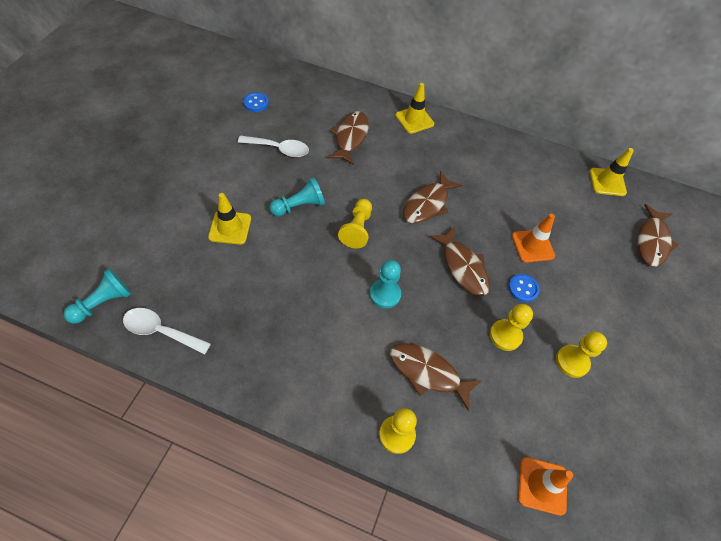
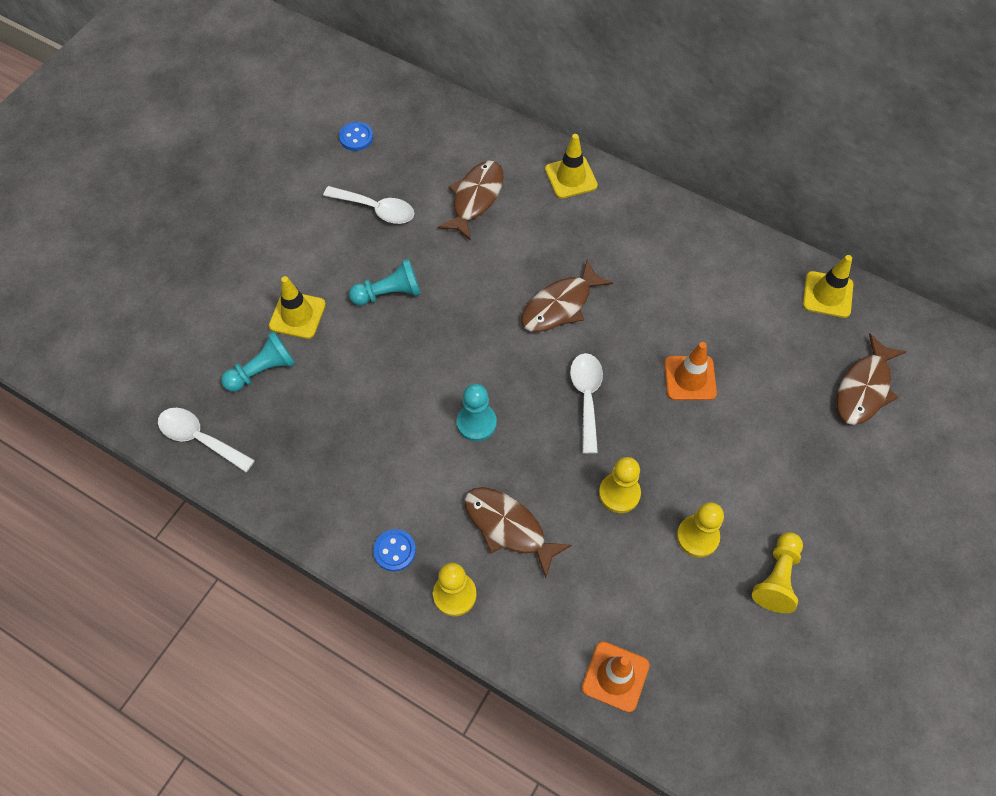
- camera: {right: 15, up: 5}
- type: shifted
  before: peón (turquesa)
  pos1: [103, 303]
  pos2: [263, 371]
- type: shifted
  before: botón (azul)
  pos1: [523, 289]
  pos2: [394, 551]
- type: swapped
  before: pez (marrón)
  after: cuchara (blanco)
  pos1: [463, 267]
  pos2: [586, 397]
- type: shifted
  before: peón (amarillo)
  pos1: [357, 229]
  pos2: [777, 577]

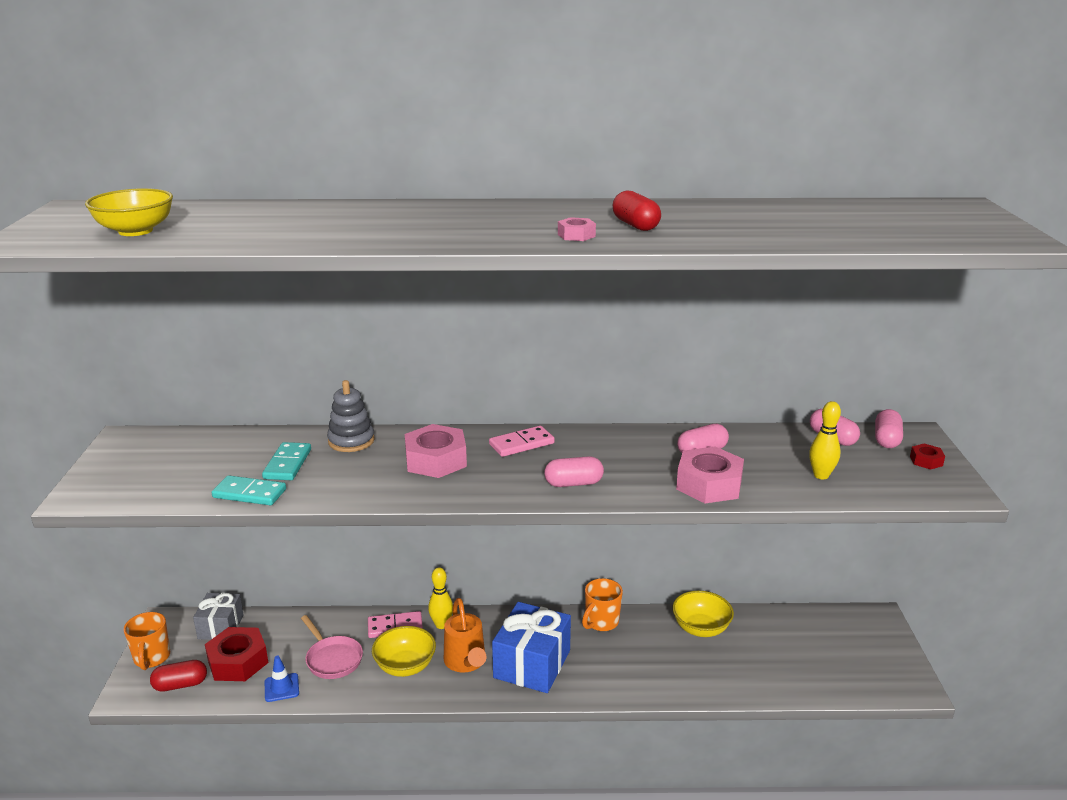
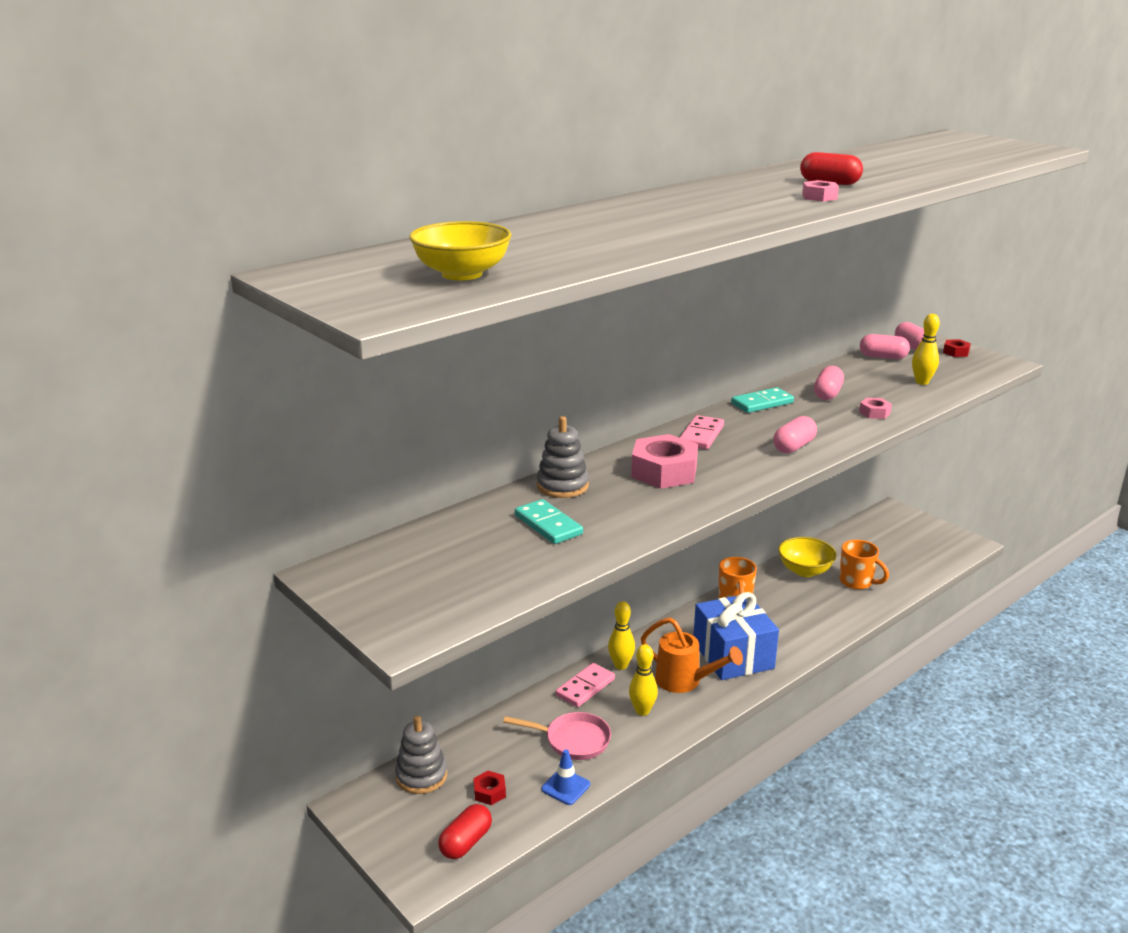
- camera: {right: -40, up: 0}
- type: swapped
  before: regalo (gris)
  after: juguete apilable (gris)
  pos1: [221, 627]
  pos2: [421, 776]
- type: scaled
  before: tuerca (rojo)
  pos1: [238, 661]
  pos2: [489, 792]
  scale: 0.48
- type: swapped
  before: cuenco (amarillo)
  after: bolo (amarillo)
  pos1: [405, 666]
  pos2: [642, 711]
- type: shifted
  before: ficha de dominó (turquesa)
  pos1: [249, 494]
  pos2: [762, 403]
- type: shifted
  before: taza (naranja)
  pos1: [152, 658]
  pos2: [857, 582]
- type: scaled
  before: tuerca (rosa)
  pos1: [709, 484]
  pos2: [874, 413]
  scale: 0.48

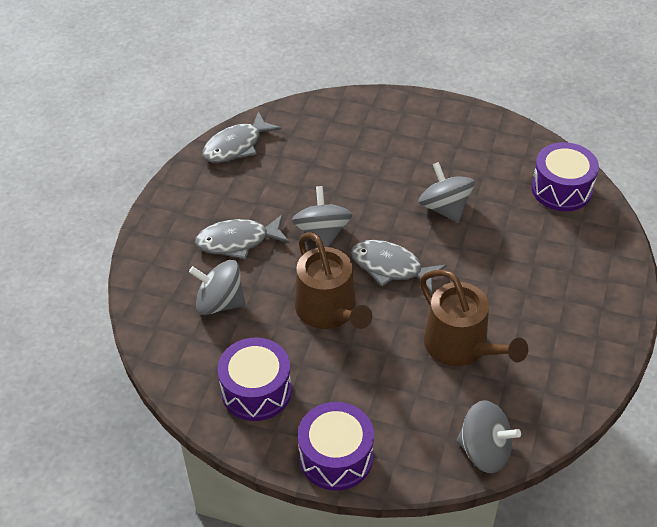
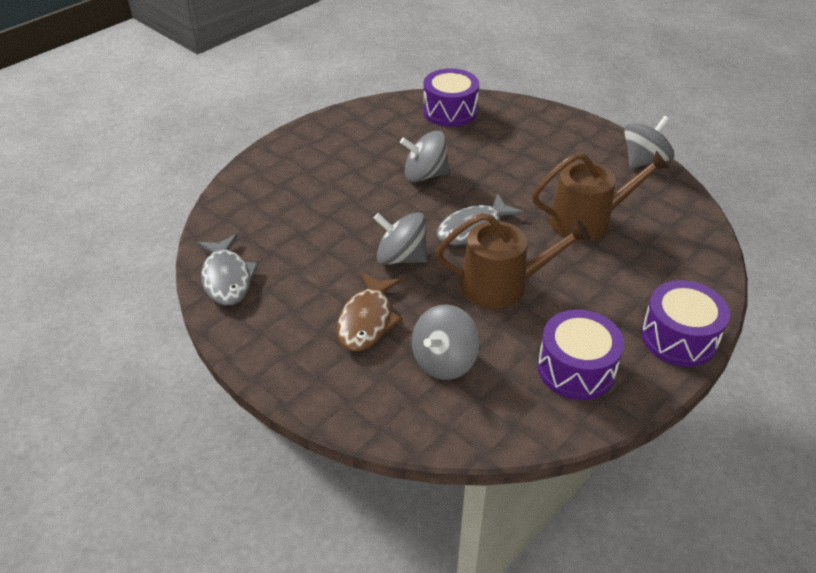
- camera: {right: -65, up: -5}
- type: repainted
  before: pez (gris)
  after: pez (marrón)
  pos1: [238, 241]
  pos2: [367, 320]
- type: shifted
  before: peonza (gris)
  pos1: [484, 451]
  pos2: [644, 161]

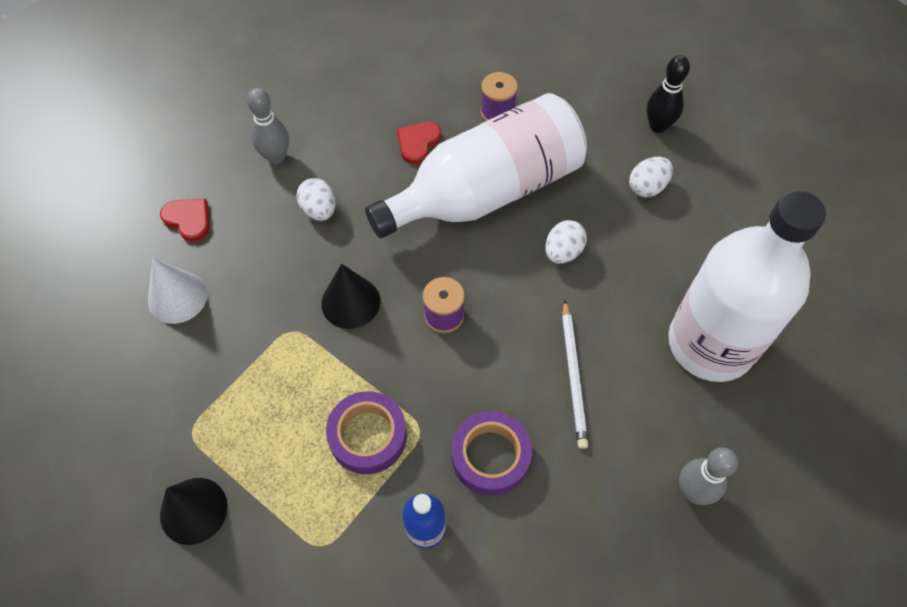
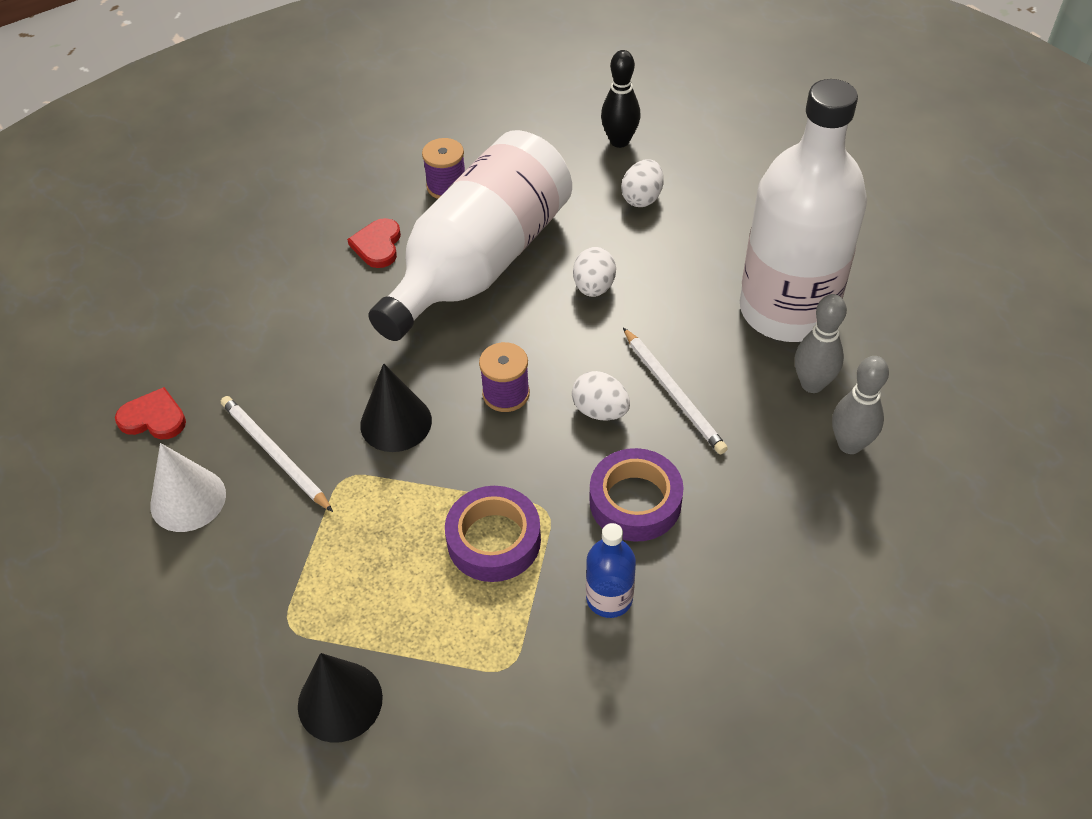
- camera: {right: -25, up: -10}
- type: new
  after: lápiz (blanco)
  pos2: [274, 454]
- type: shifted
  before: huevo (blanco)
  pos1: [319, 210]
  pos2: [600, 411]
- type: shifted
  before: bolo (gris)
  pos1: [276, 157]
  pos2: [812, 384]

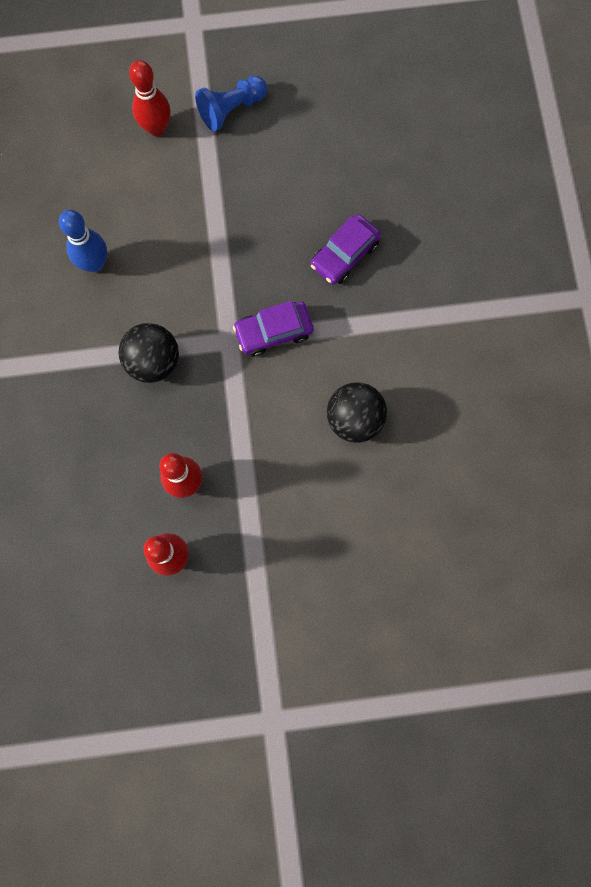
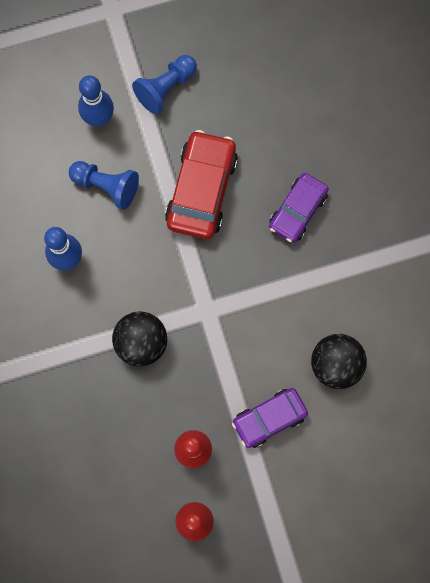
- camera: {right: -10, up: 0}
- type: new
  after: peón (azul)
  pos2: [106, 186]
- type: repainted
  before: bolo (rojo)
  after: bolo (azul)
  pos1: [156, 128]
  pos2: [99, 118]
- type: new
  after: coche (rojo)
  pos2: [201, 190]
- type: shifted
  before: coche (morado)
  pos1: [274, 332]
  pos2: [269, 419]

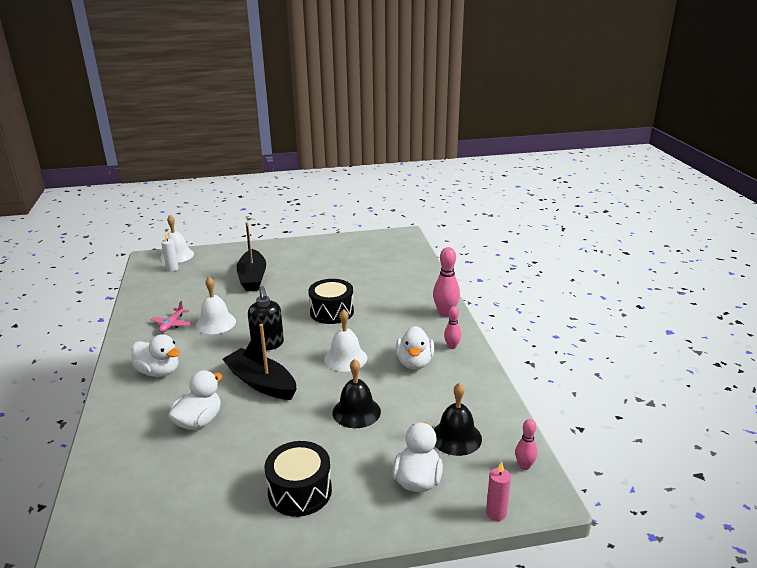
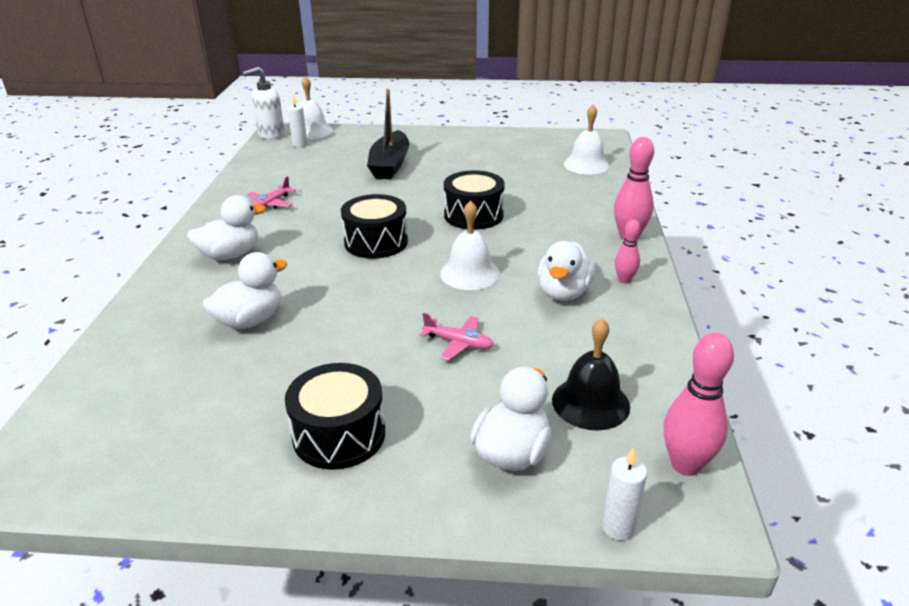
- camera: {right: 15, up: 5}
- type: rotated
  before: pato (blanco)
  pos1: [159, 372]
  pos2: [230, 255]
  turn: -75
- type: new
  after: dispensador de jabón (blanco)
  pos2: [271, 135]
- type: swapped
  before: dispensador de jabón (negro)
  after: tambor (negro)
  pos1: [268, 344]
  pos2: [376, 242]
- type: swapped
  before: campana (negro)
  after: avión (rosa)
  pos1: [356, 412]
  pos2: [458, 343]
- type: shifted
  before: campana (blanco)
  pos1: [216, 323]
  pos2: [586, 165]
- type: repainted
  before: vela (rosa)
  after: vela (blanco)
  pos1: [496, 513]
  pos2: [618, 527]
- type: scaled
  before: bolo (rosa)
  pos1: [524, 466]
  pos2: [685, 465]
  scale: 1.7
- type: gone
  before: barco (negro)
  pos1: [261, 382]

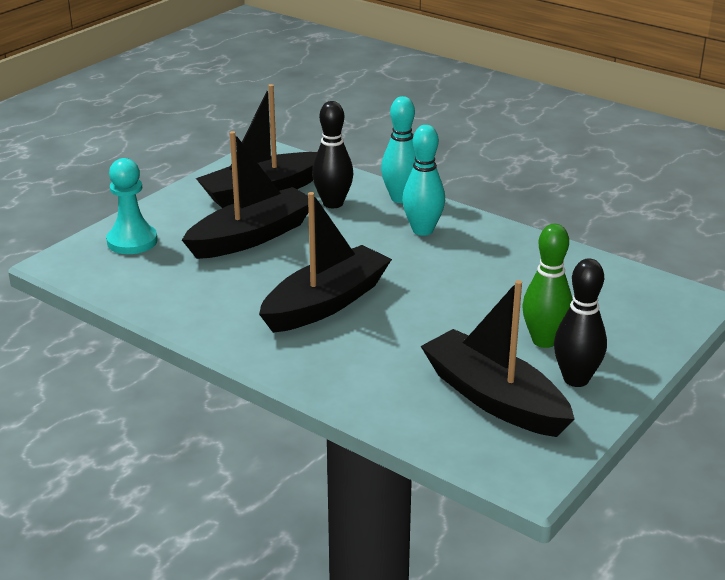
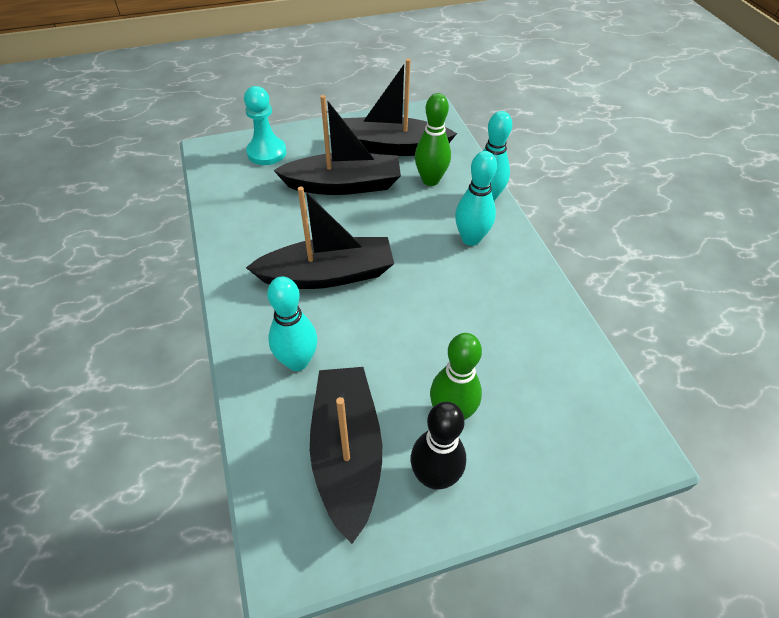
- camera: {right: 35, up: 20}
- type: new
  after: bolo (turquesa)
  pos2: [297, 361]
- type: repainted
  before: bolo (negro)
  after: bolo (verde)
  pos1: [333, 203]
  pos2: [430, 180]

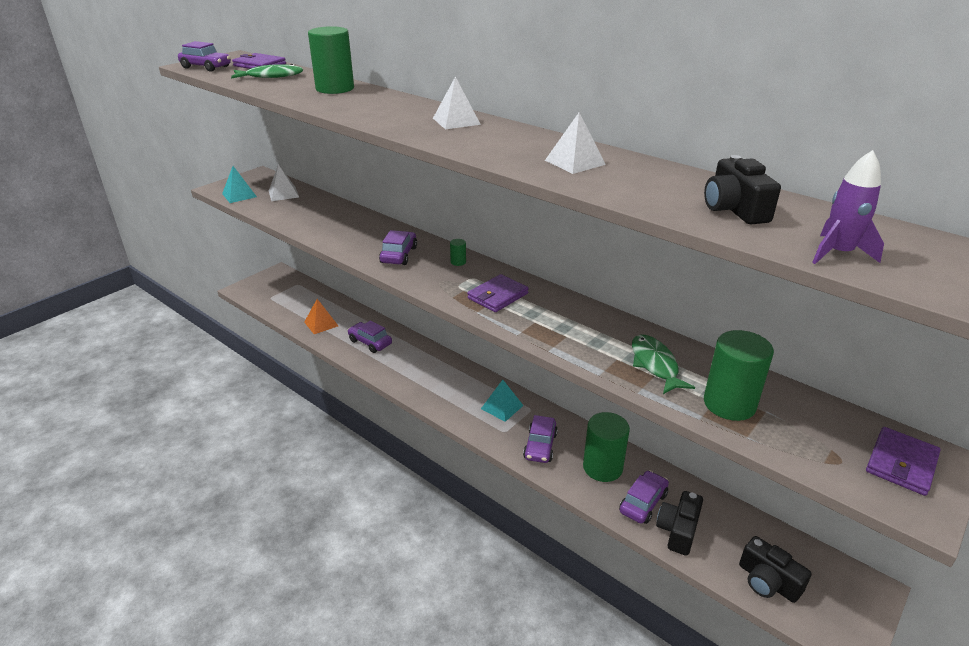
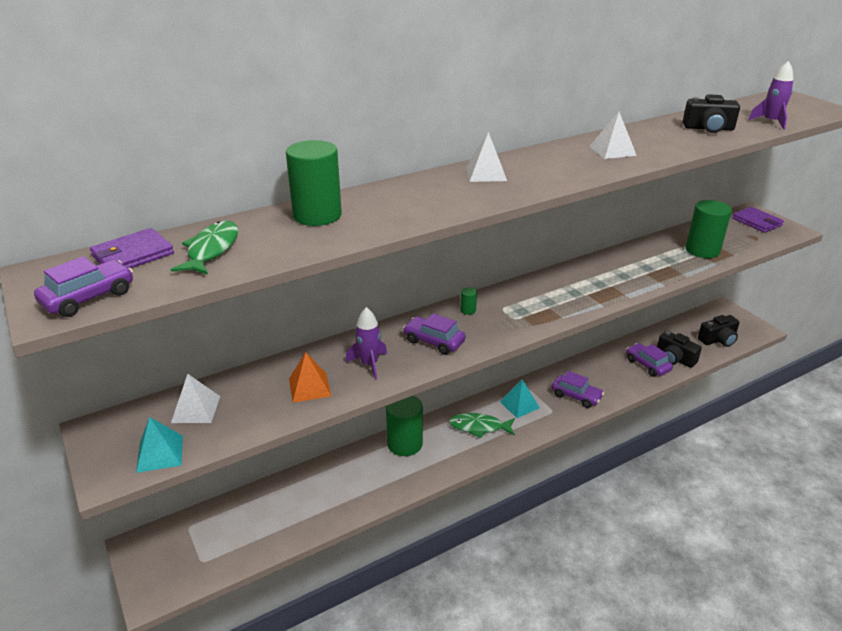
- camera: {right: -70, up: 0}
- type: shifted
  before: pirámide (naranja)
  pos1: [321, 324]
  pos2: [309, 387]
- type: new
  after: cohete (morado)
  pos2: [369, 364]
- type: shifted
  before: cilindro (verde)
  pos1: [602, 467]
  pos2: [404, 444]
- type: shifted
  before: pez (verde)
  pos1: [655, 364]
  pos2: [479, 427]
- type: gone
  before: coche (morado)
  pos1: [370, 342]
- type: gone
  before: cartera (morado)
  pos1: [497, 296]

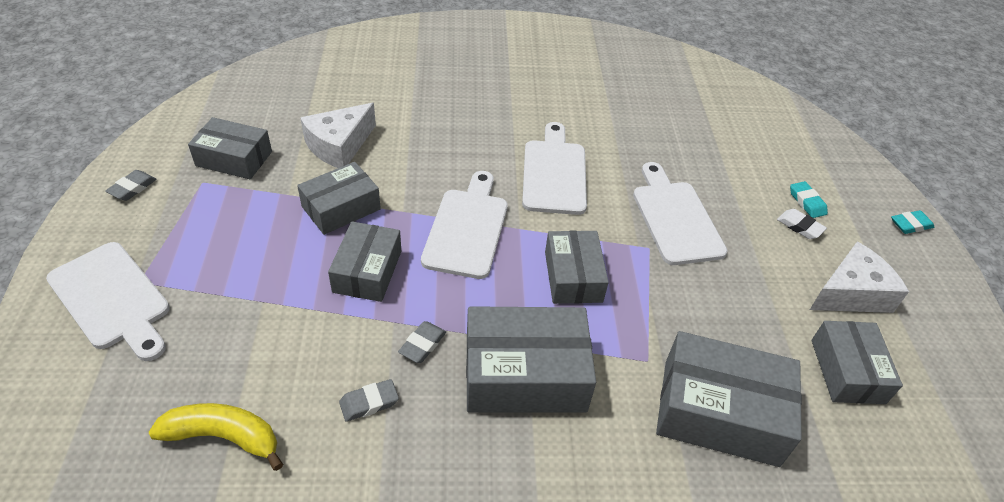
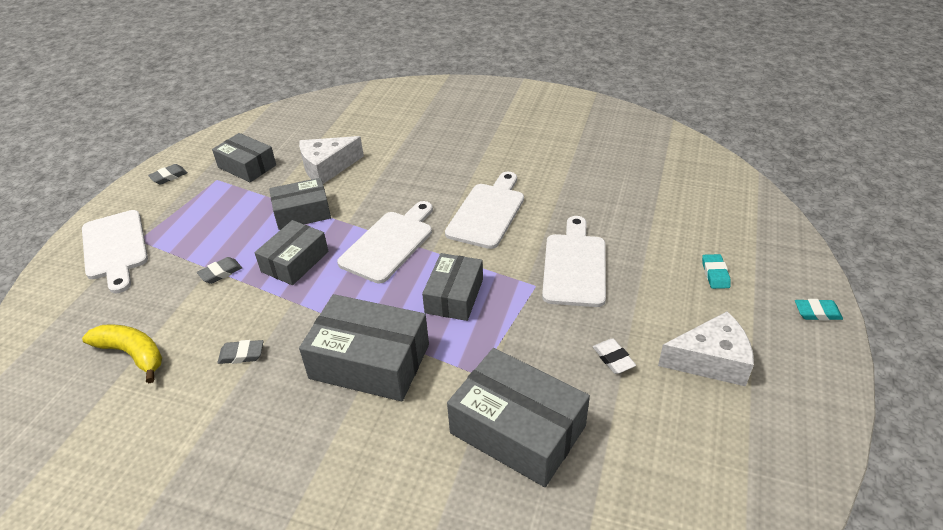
- camera: {right: 25, up: -5}
- type: shifted
  before: goma de borrar (gris)
  pos1: [422, 344]
  pos2: [220, 273]
- type: shifted
  before: goma de borrar (blanco)
  pos1: [800, 226]
  pos2: [613, 358]
- type: gone
  before: caja (gris)
  pos1: [847, 371]

